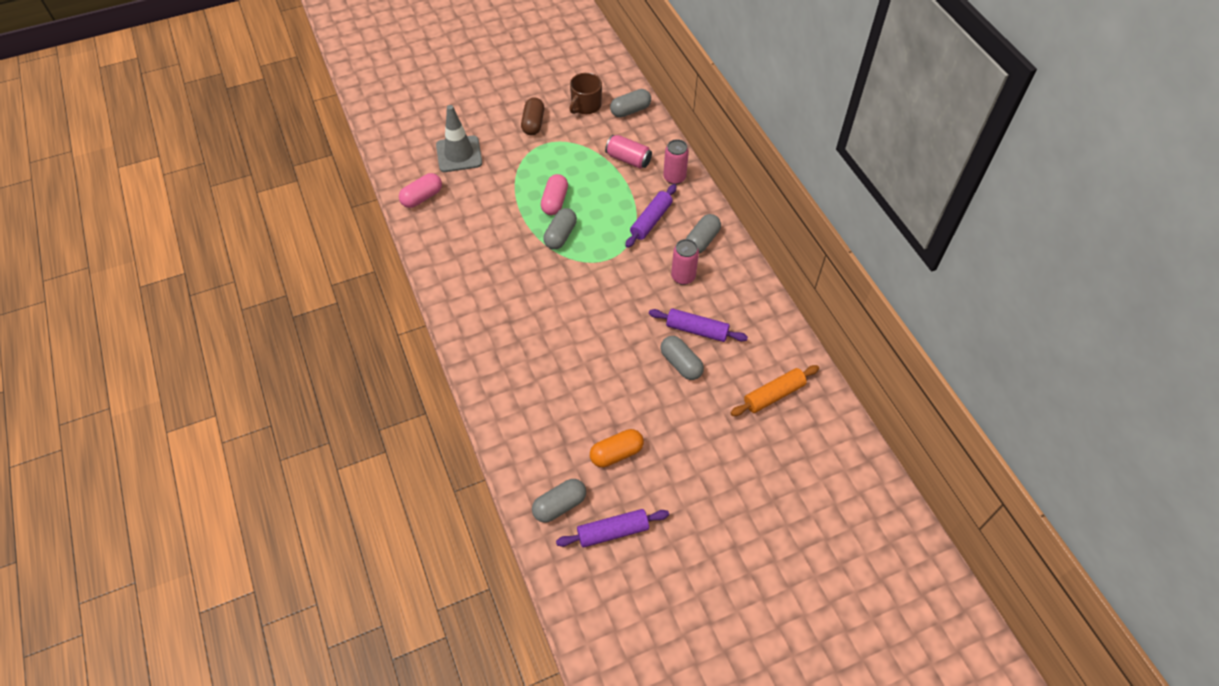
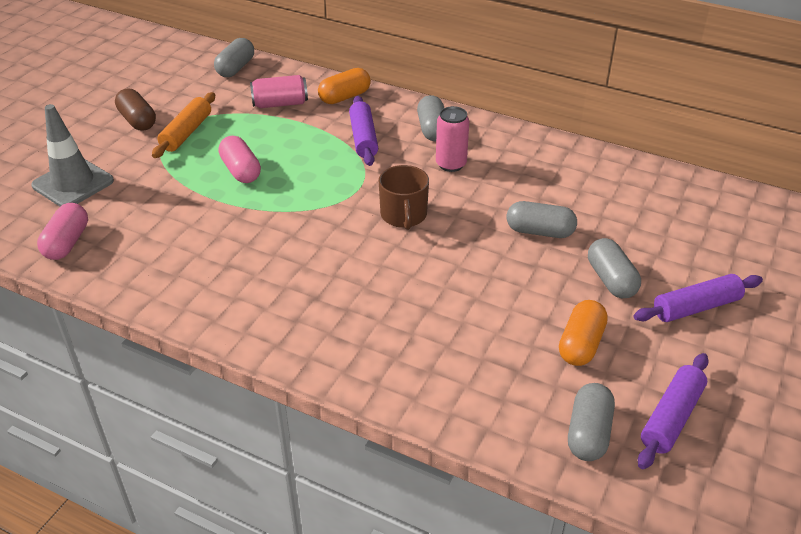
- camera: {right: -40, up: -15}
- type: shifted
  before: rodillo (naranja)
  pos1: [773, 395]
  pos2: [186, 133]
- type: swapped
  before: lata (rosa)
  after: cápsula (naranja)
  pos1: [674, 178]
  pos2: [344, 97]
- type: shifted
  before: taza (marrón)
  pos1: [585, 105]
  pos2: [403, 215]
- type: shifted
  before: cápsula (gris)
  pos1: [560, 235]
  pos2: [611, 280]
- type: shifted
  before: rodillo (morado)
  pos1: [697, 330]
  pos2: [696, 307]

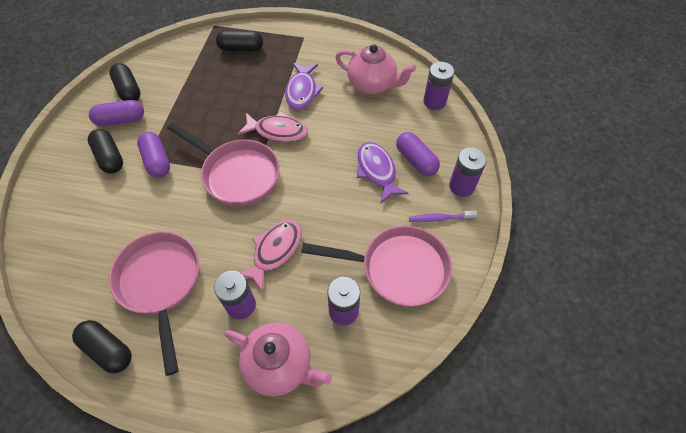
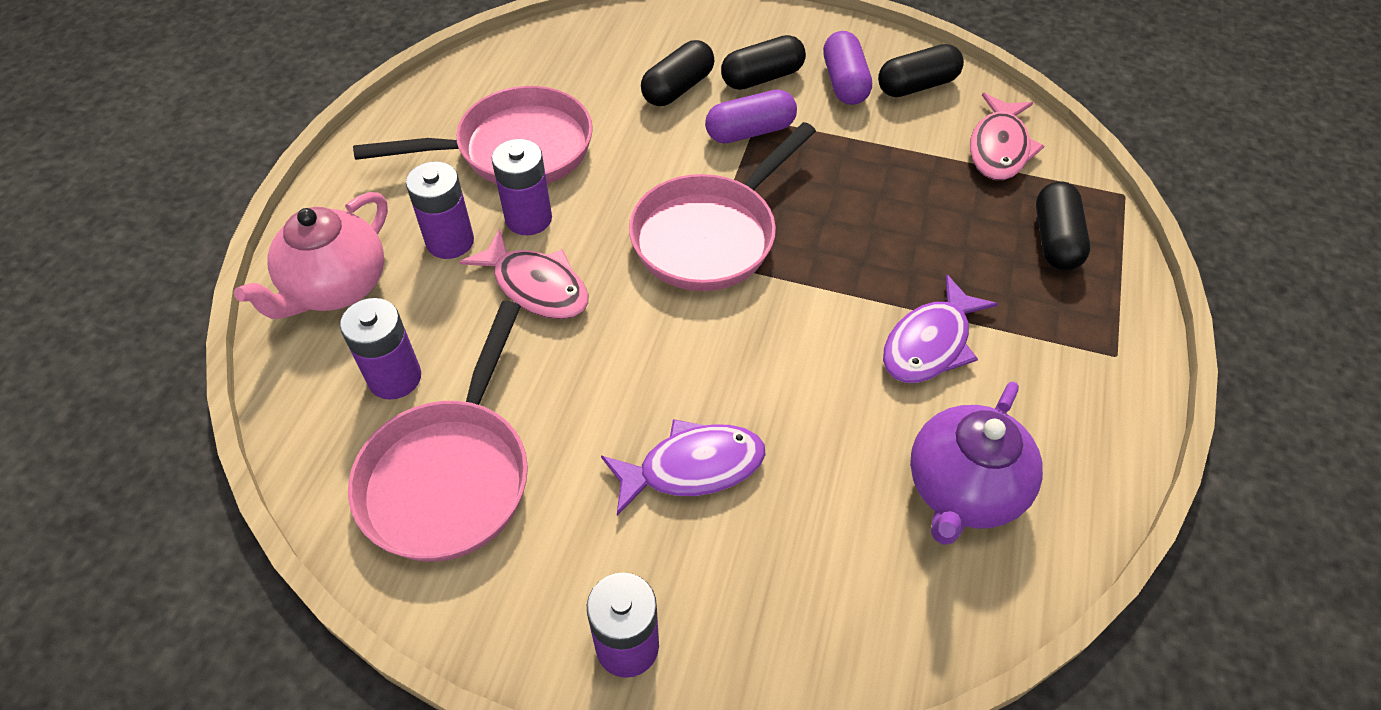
- camera: {right: 95, up: -5}
- type: shifted
  before: pila (morado)
  pos1: [434, 101]
  pos2: [528, 218]
- type: shifted
  before: cápsula (negro)
  pos1: [108, 350]
  pos2: [678, 88]
- type: rotated
  before: pez (morado)
  pos1: [302, 91]
  pos2: [930, 343]
  turn: -60
- type: repainted
  before: tetera (rosa)
  after: tetera (morado)
  pos1: [372, 84]
  pos2: [962, 489]
- type: shifted
  before: pez (rosa)
  pos1: [277, 131]
  pos2: [999, 148]
- type: gone
  before: cápsula (morado)
  pos1: [416, 160]
- type: gone
  before: cepillo de dientes (morado)
  pos1: [440, 218]

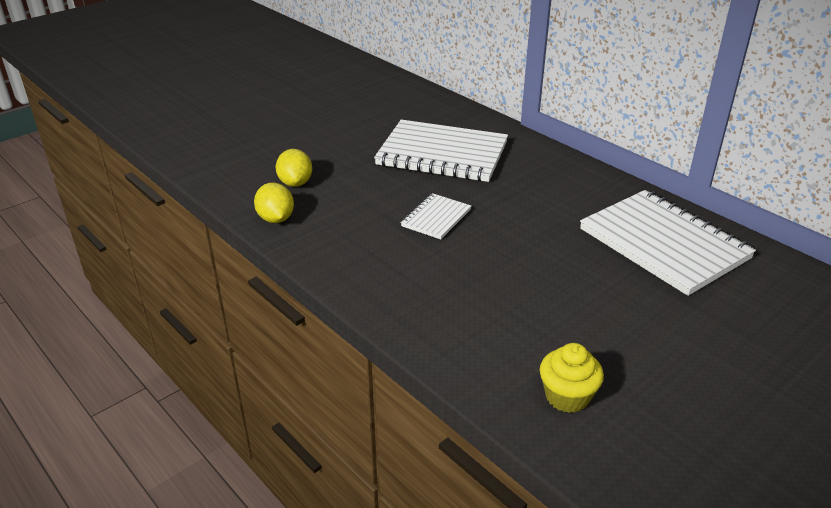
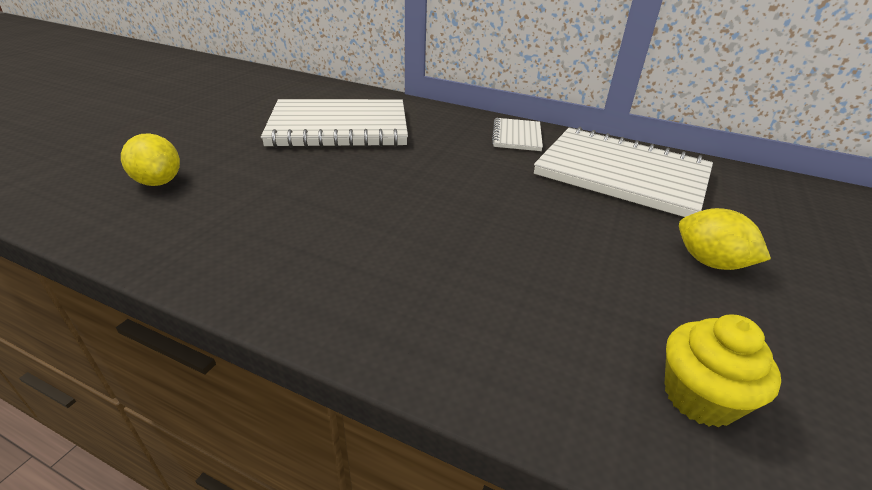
- camera: {right: -25, up: 0}
- type: shifted
  before: cuaderno (blanco)
  pos1: [436, 218]
  pos2: [516, 136]
- type: shifted
  before: limón (amarillo)
  pos1: [276, 219]
  pos2: [710, 262]

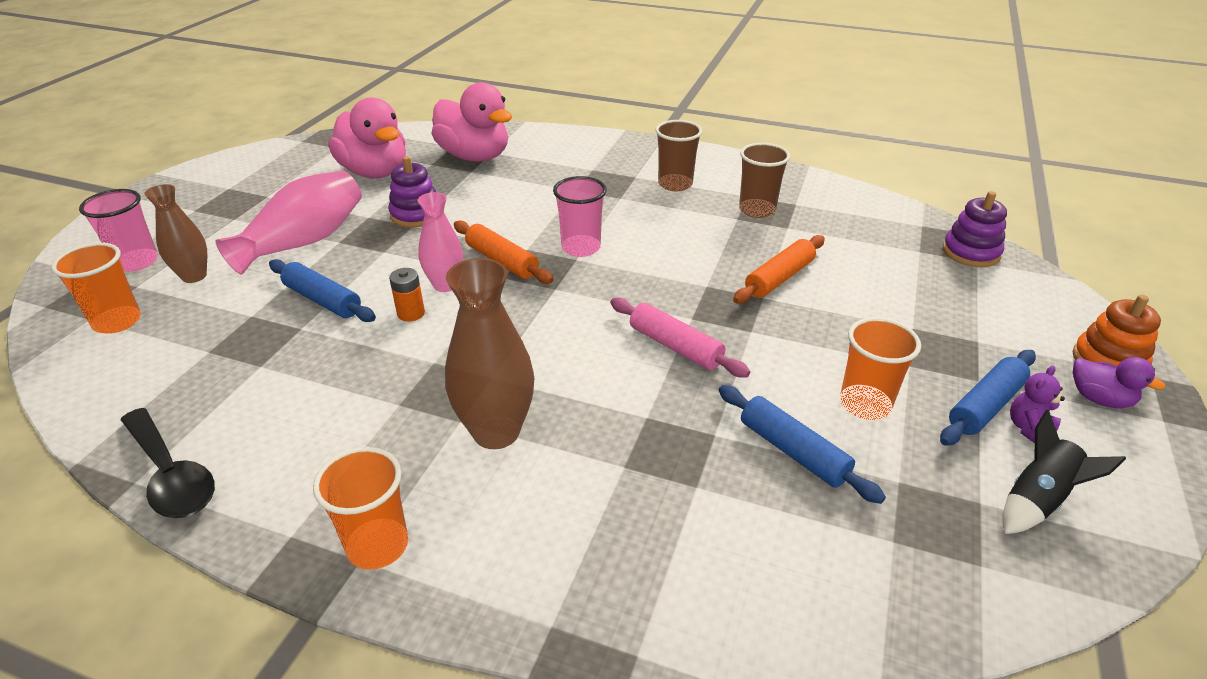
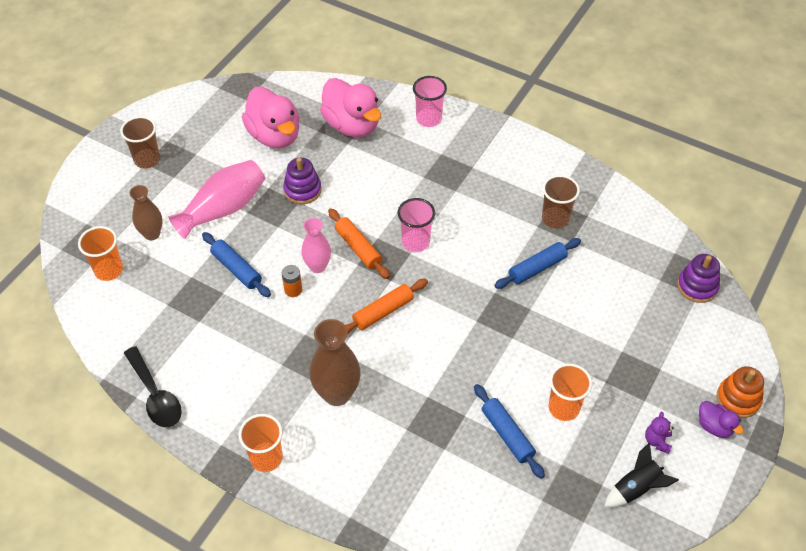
- camera: {right: 10, up: 15}
- type: shifted
  before: vaso (marrón)
  pos1: [675, 184]
  pos2: [147, 159]
- type: shifted
  before: rodillo (naranja)
  pos1: [779, 278]
  pos2: [383, 312]
- type: shifted
  before: vaso (rosa)
  pos1: [137, 262]
  pos2: [428, 119]
- type: shifted
  before: rodillo (azul)
  pos1: [985, 406]
  pos2: [537, 268]
- type: rotated
  before: osito (morado)
  pos1: [1029, 428]
  pos2: [657, 441]
  turn: -45
- type: gone
  before: rodillo (rosa)
  pos1: [675, 346]

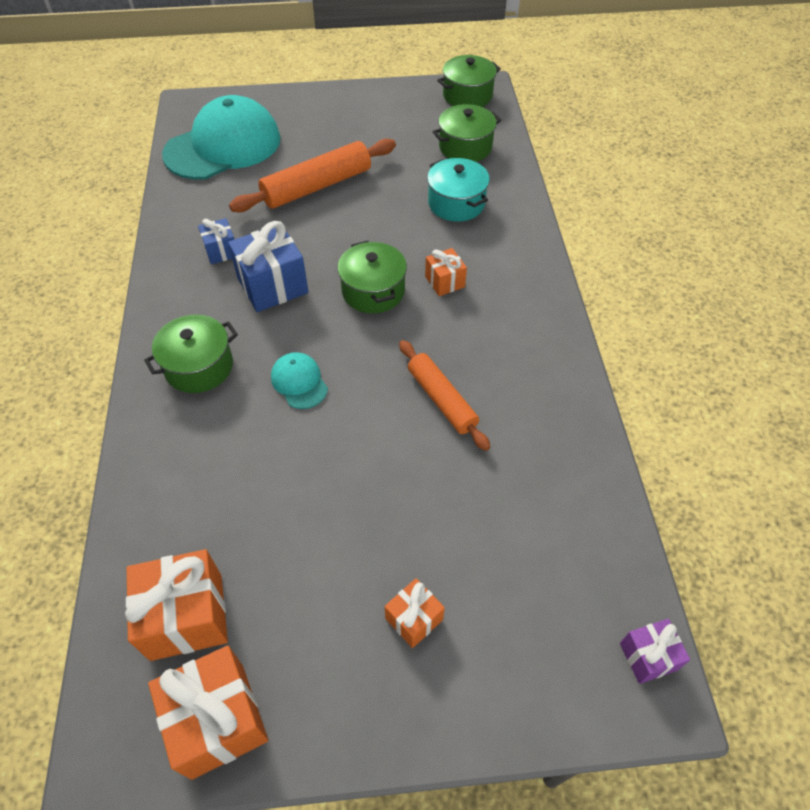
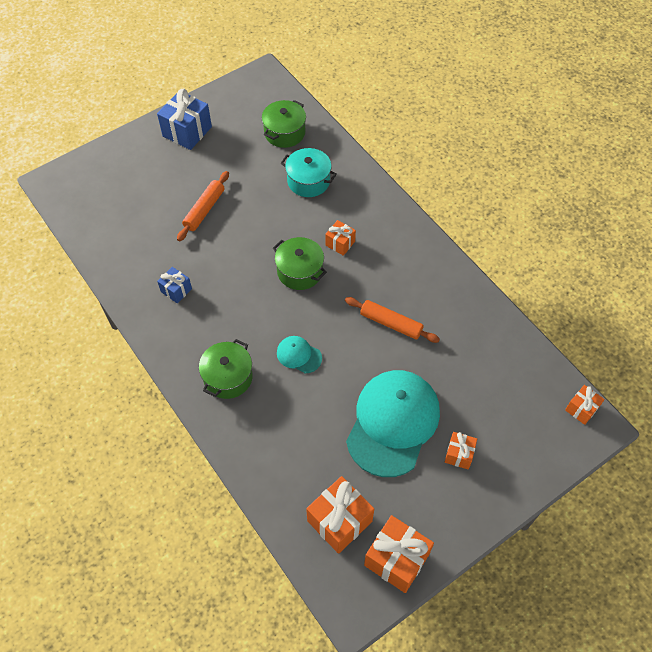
- camera: {right: -30, up: 5}
- type: shifted
  before: regalo (azul)
  pos1: [272, 285]
  pos2: [187, 131]
- type: scaled
  before: rodillo (naranja)
  pos1: [317, 186]
  pos2: [204, 210]
  scale: 0.66
- type: shifted
  before: gorra (turquesa)
  pos1: [223, 146]
  pos2: [393, 423]
- type: repainted
  before: regalo (morado)
  after: regalo (naranja)
  pos1: [648, 656]
  pos2: [581, 409]
- type: gone
  before: olla (verde)
  pos1: [467, 95]

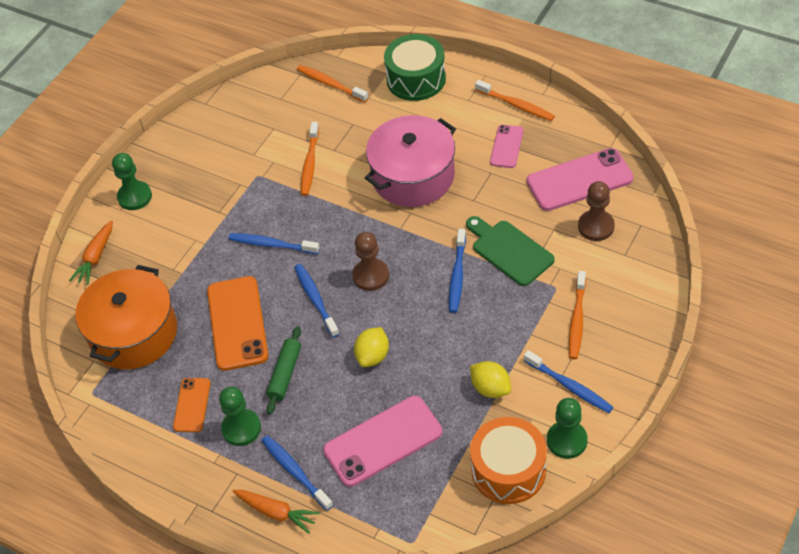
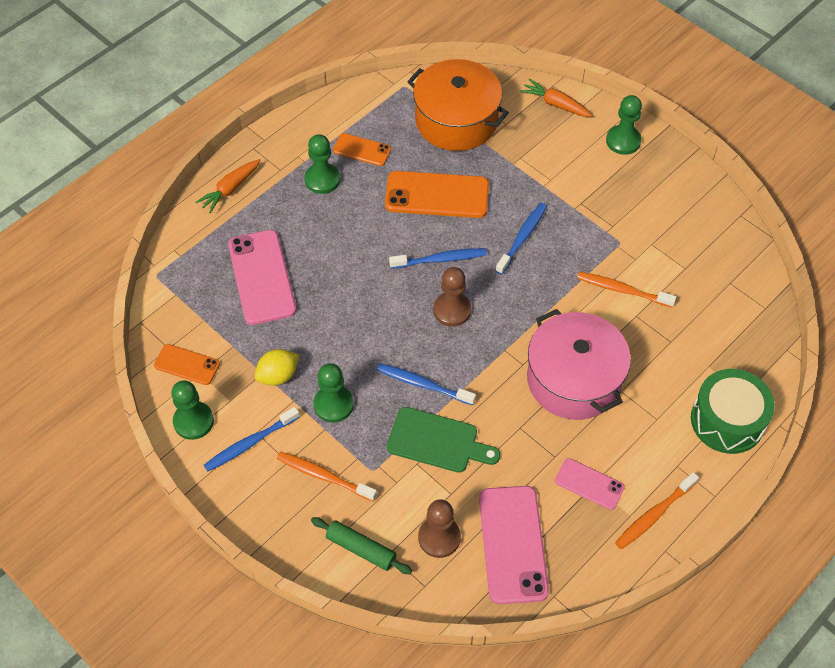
- camera: {right: 100, up: 5}
- type: swapped
  before: tambor (naranja)
  after: móvil (naranja)
  pos1: [508, 470]
  pos2: [187, 365]
- type: shifted
  before: rodillo (verde)
  pos1: [285, 374]
  pos2: [361, 549]
- type: new
  after: peón (verde)
  pos2: [333, 404]
- type: rotated
  before: tabla de cortar (verde)
  pos1: [509, 251]
  pos2: [437, 441]
  turn: 45
- type: gone
  before: cepillo de dientes (azul)
  pos1: [295, 472]
- type: gone
  before: cepillo de dientes (naranja)
  pos1: [330, 84]
- type: gone
  before: limón (amarillo)
  pos1: [373, 356]

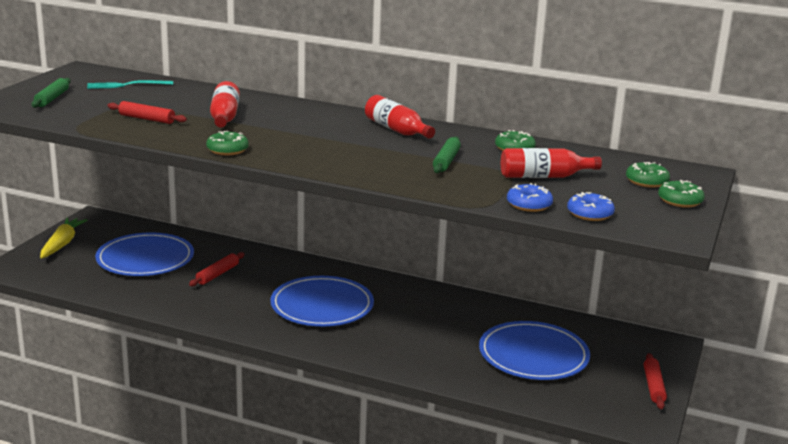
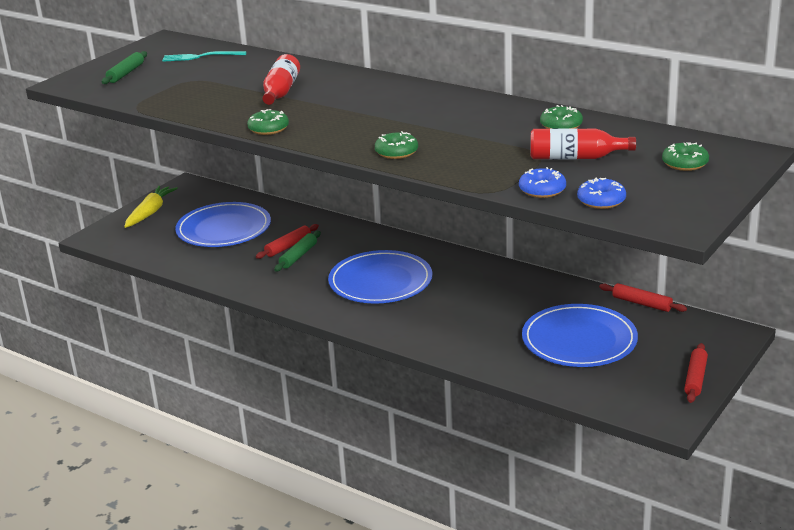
- camera: {right: 15, up: 5}
- type: shifted
  before: rodillo (verde)
  pos1: [446, 161]
  pos2: [298, 256]
- type: shifted
  before: rosquilla (verde)
  pos1: [680, 201]
  pos2: [396, 152]
- type: shifted
  before: rodillo (rojo)
  pos1: [147, 119]
  pos2: [642, 303]
- type: gone
  before: botella (rojo)
  pos1: [397, 130]

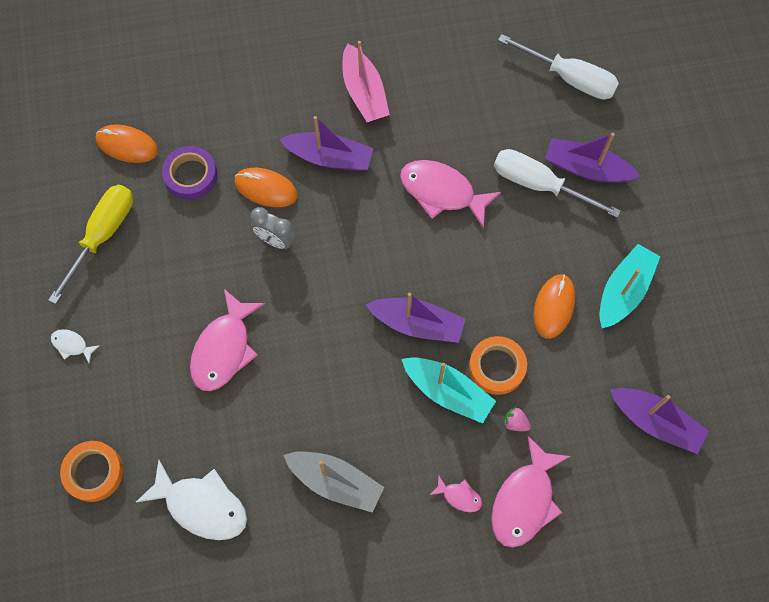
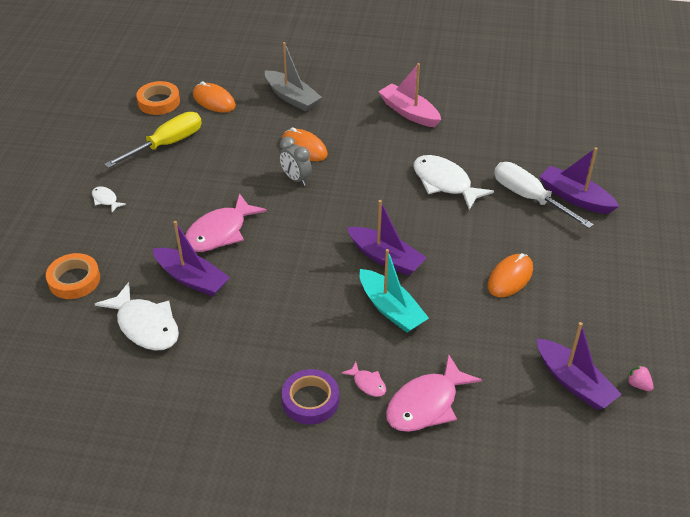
- camera: {right: 20, up: -25}
- type: shifted
  before: cinta adhesiva (naranja)
  pos1: [497, 367]
  pos2: [159, 102]
- type: shifted
  before: barco (morado)
  pos1: [329, 157]
  pos2: [192, 279]
- type: shifted
  before: barco (gris)
  pos1: [335, 482]
  pos2: [292, 97]
- type: shifted
  before: cinta adhesiva (morado)
  pos1: [191, 175]
  pos2: [310, 400]
- type: rotated
  before: barco (rosa)
  pos1: [364, 92]
  pos2: [409, 112]
  turn: 135
- type: repainted
  before: pez (rosa)
  after: pez (blanco)
  pos1: [442, 192]
  pos2: [444, 183]
- type: shifted
  before: fresa (rosa)
  pos1: [515, 423]
  pos2: [638, 385]
- type: gone
  before: destornillador (blanco)
  pos1: [570, 78]
- type: gone
  before: barco (turquesa)
  pos1: [624, 291]

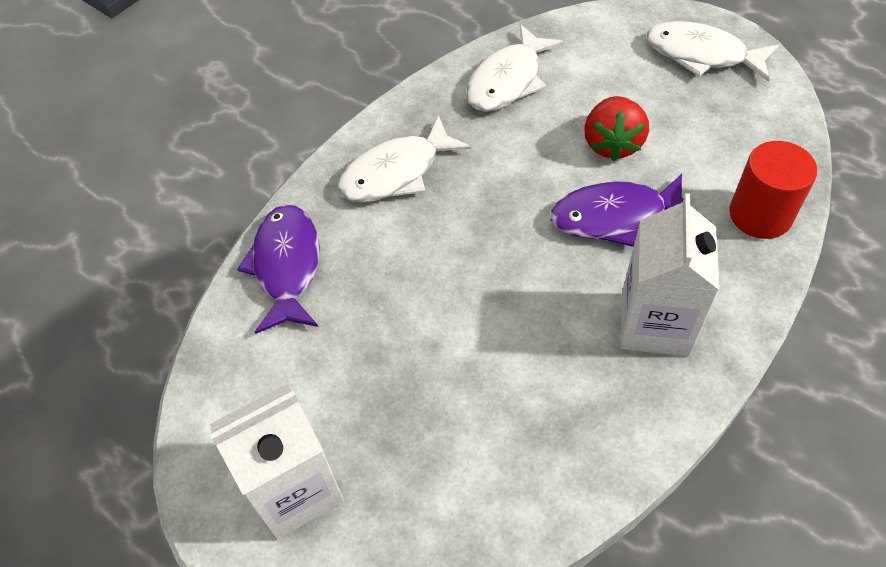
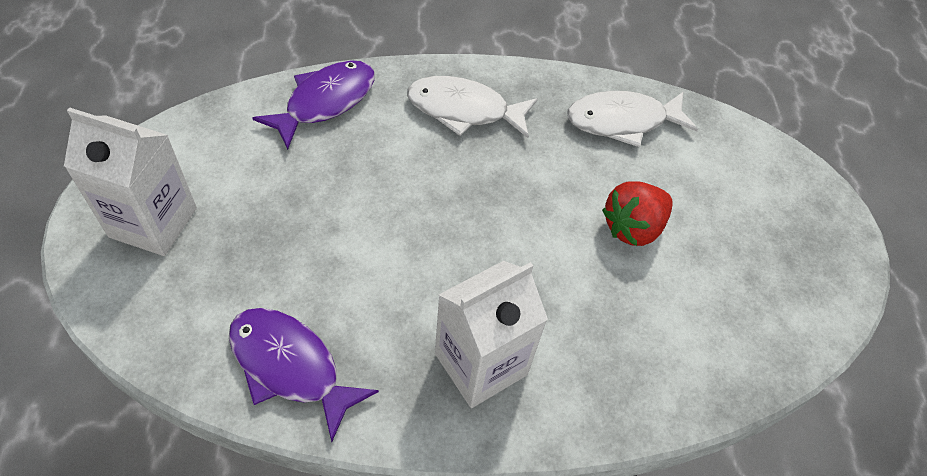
- camera: {right: 40, up: 0}
- type: shifted
  before: pez (morado)
  pos1: [615, 217]
  pos2: [290, 367]
- type: gone
  before: pez (blanco)
  pos1: [702, 55]
- type: gone
  before: cilindro (rojo)
  pos1: [760, 215]

